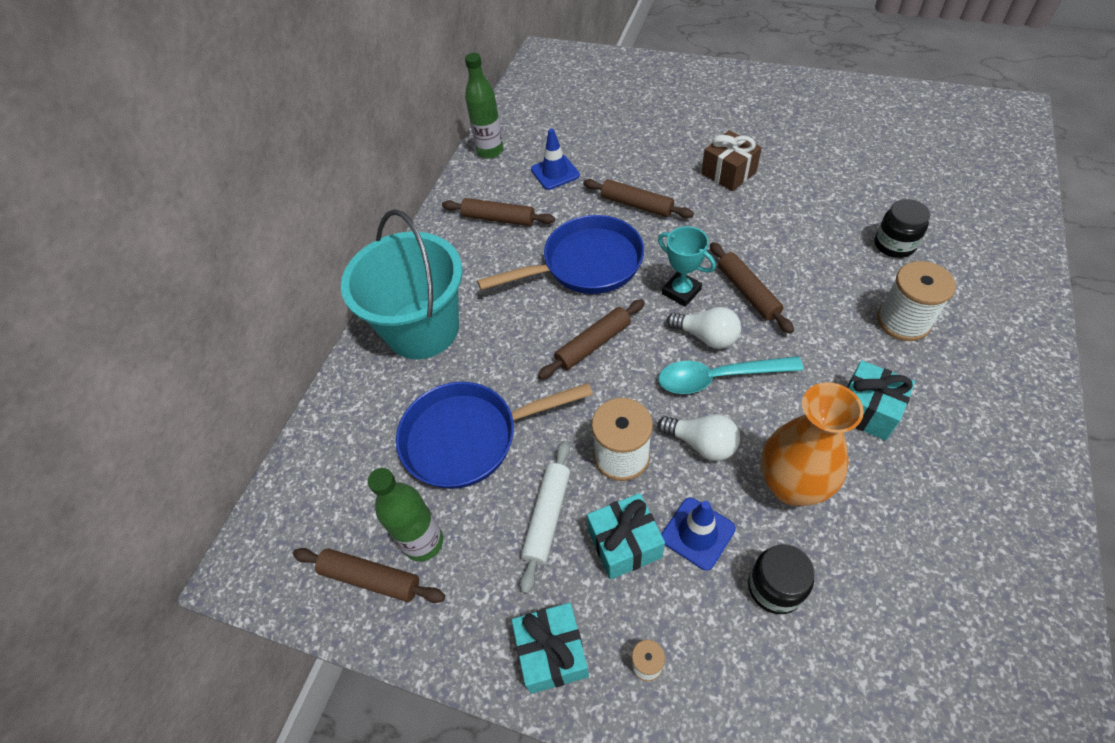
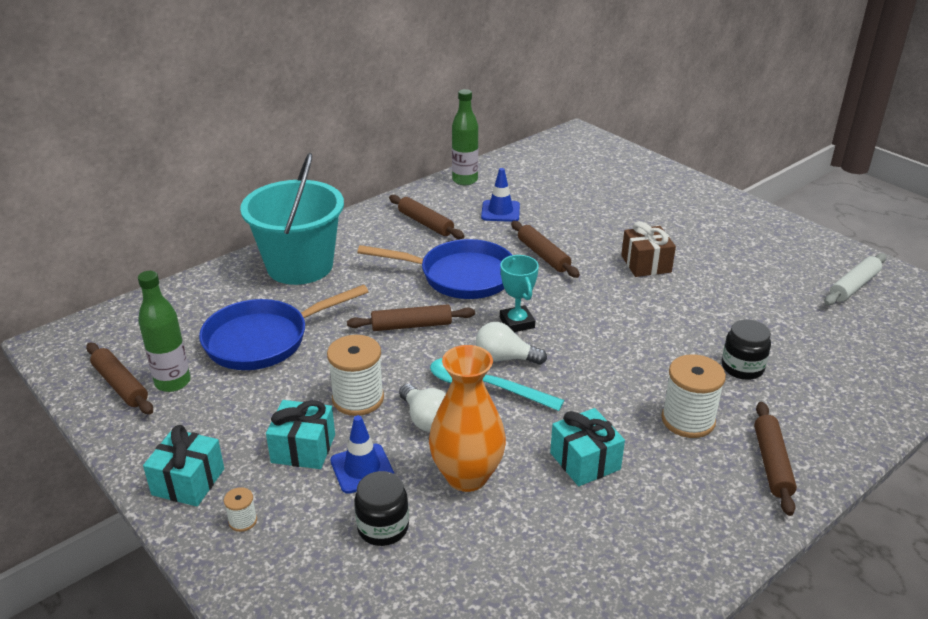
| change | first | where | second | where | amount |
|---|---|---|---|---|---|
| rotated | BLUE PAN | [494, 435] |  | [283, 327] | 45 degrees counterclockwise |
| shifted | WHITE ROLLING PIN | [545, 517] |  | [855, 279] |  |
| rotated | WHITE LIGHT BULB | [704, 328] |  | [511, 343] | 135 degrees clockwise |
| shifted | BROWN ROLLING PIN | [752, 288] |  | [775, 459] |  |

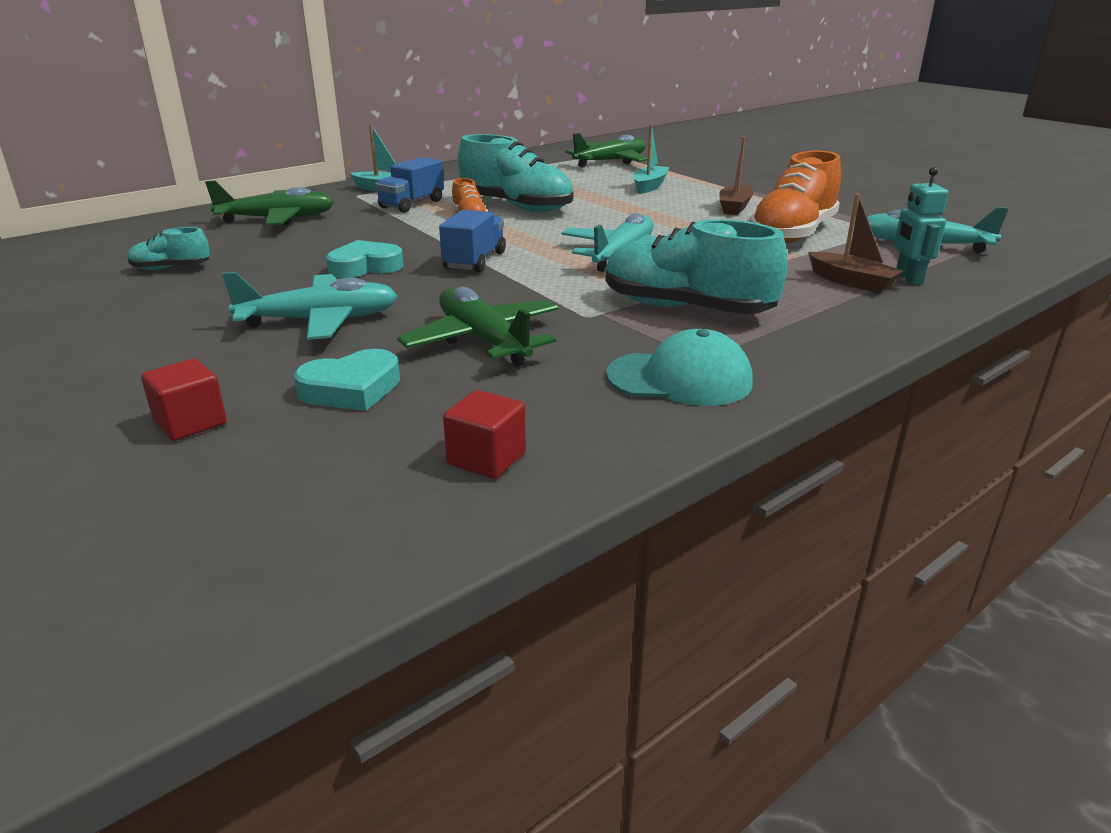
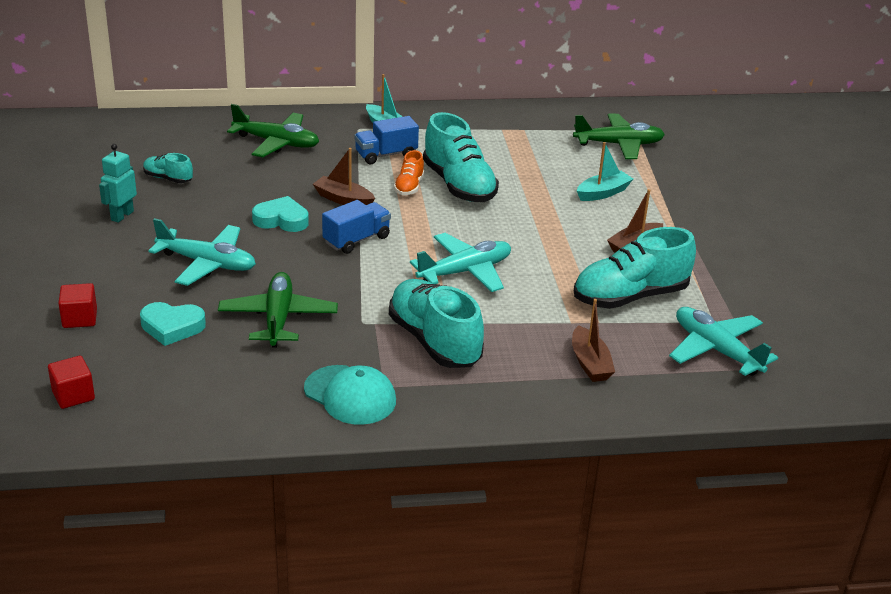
| change | first | where | second | where | amount |
|---|---|---|---|---|---|
| shifted | RED CUBE | [484, 434] |  | [71, 382] |  |
| repainted | ORANGE SHOE | [795, 197] | TURQUOISE SHOE | [635, 268] |  |
| shifted | TURQUOISE ROBOT | [921, 226] |  | [118, 183] |  |
| new |  |  | BROWN BOAT | [344, 176] |  |

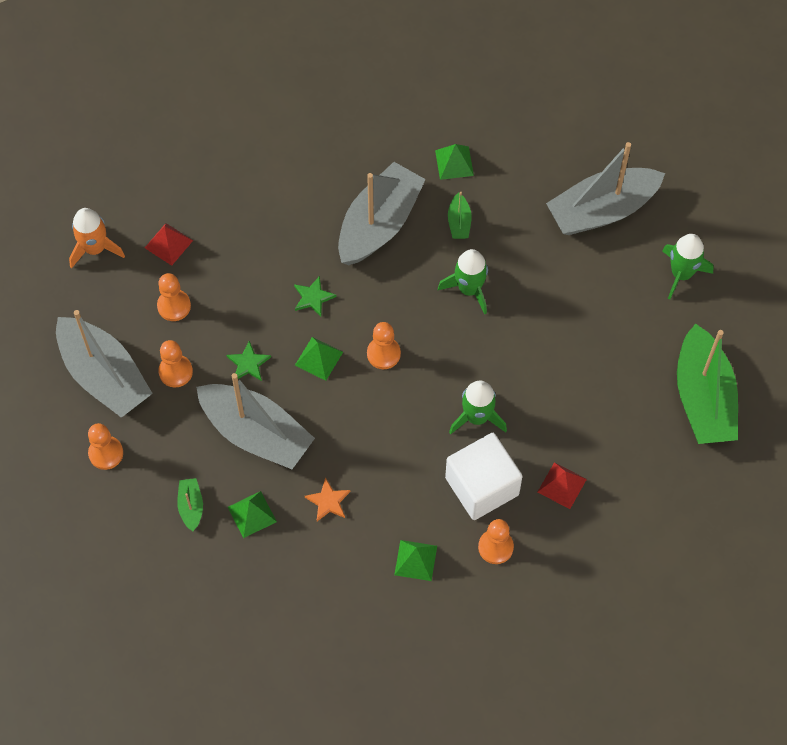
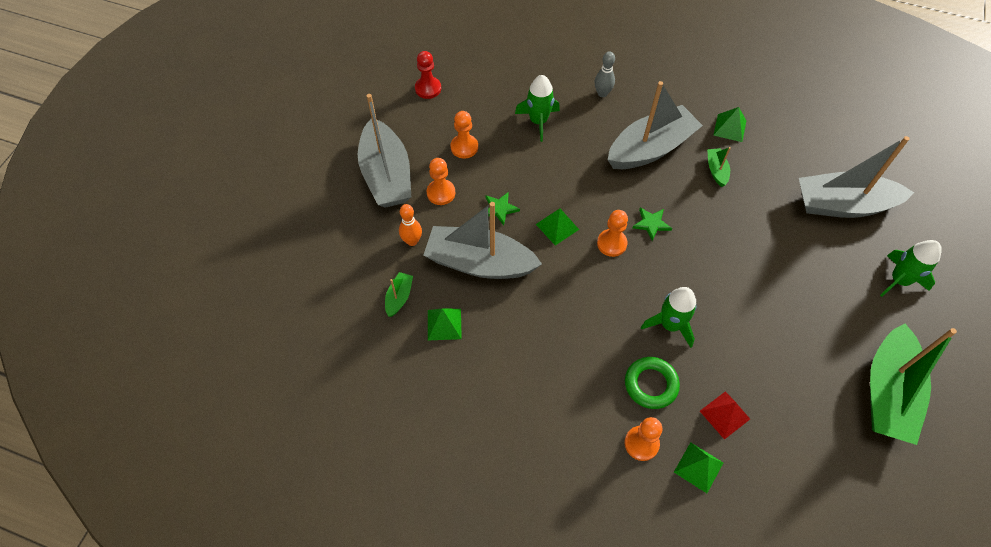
| change | first | where | second | where | amount |
|---|---|---|---|---|---|
| swapped | ORANGE ROCKET | [97, 238] | RED PAWN | [428, 75] |  |
| gone | ORANGE PAWN | [105, 446] |  |  |  |
| gone | RED PYRAMID | [169, 244] |  |  |  |
| rotated | GREY BOAT | [255, 421] |  | [482, 240] | 135 degrees clockwise |
| shifted | GREEN STAR | [315, 296] |  | [652, 224] |  |
| gone | ORANGE STAR | [327, 499] |  |  |  |
| shifted | GREEN PYRAMID | [415, 560] |  | [698, 467] |  |
| shifted | GREEN ROCKET | [463, 282] |  | [537, 108] |  |
| swapped | WHITE CUBE | [483, 476] | GREEN RING | [652, 383] |  |
| rotated | GREEN BOAT | [460, 215] |  | [719, 167] | 150 degrees clockwise |
| new |  |  | ORANGE BOWLING PIN | [410, 225] |  |
| new |  |  | GREY BOWLING PIN | [605, 74] |  |

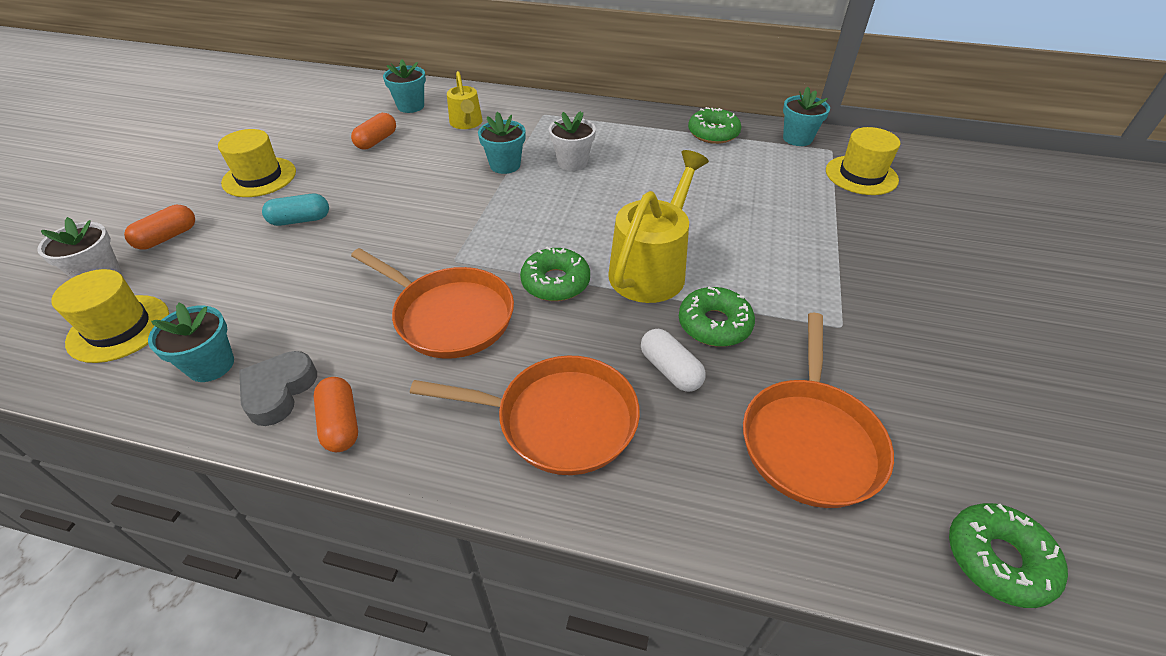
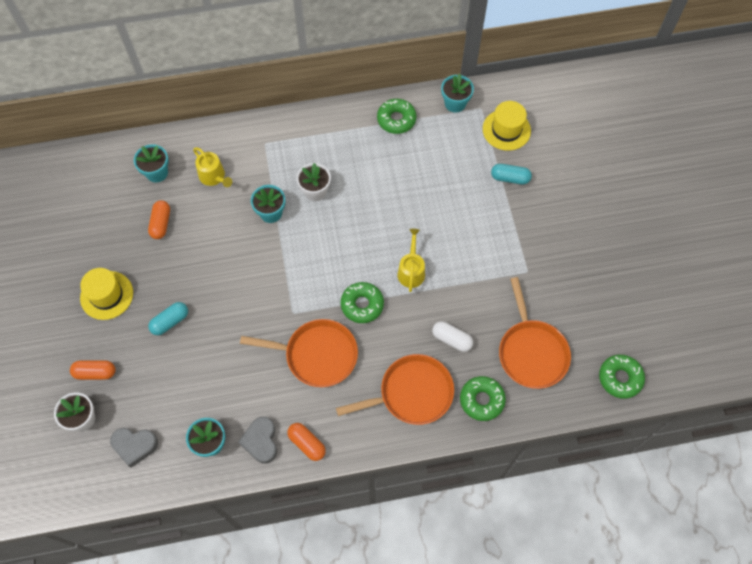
| change | first | where | second | where | amount |
|---|---|---|---|---|---|
| swapped | YELLOW HAT | [110, 316] | GREY HEART | [134, 448] |  |
| rotated | ORANGE CAPSULE | [159, 227] |  | [93, 370] | 75 degrees clockwise |
| scaled | YELLOW WATERING CAN | [658, 226] |  | [411, 260] | x0.58 |
| shifted | GREEN DONUT | [717, 317] |  | [483, 398] |  |
| new |  |  | TURQUOISE CAPSULE | [511, 174] |  |

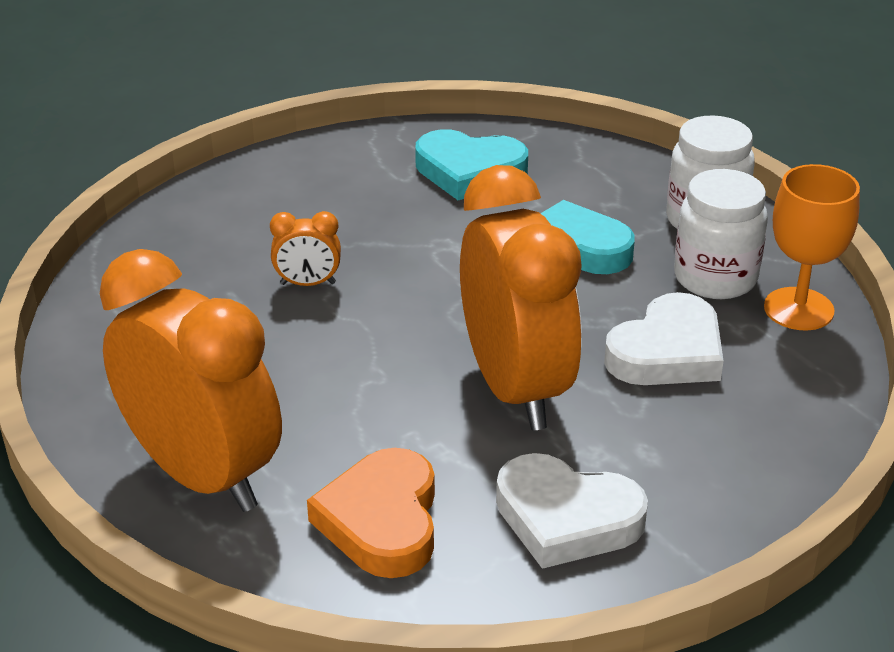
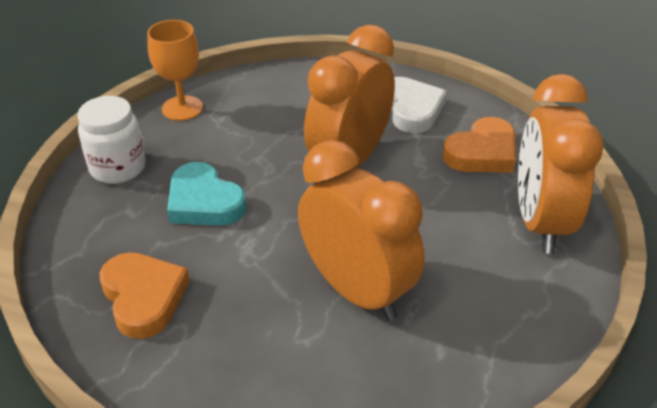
| change | first | where | second | where | amount |
|---|---|---|---|---|---|
| scaled | ORANGE CLOCK | [305, 248] |  | [361, 230] | x2.45 |
| repainted | TURQUOISE HEART | [471, 164] | ORANGE HEART | [145, 295] |  |
| gone | WHITE HEART | [664, 338] |  |  |  |
| gone | WHITE JAR | [721, 234] |  |  |  |

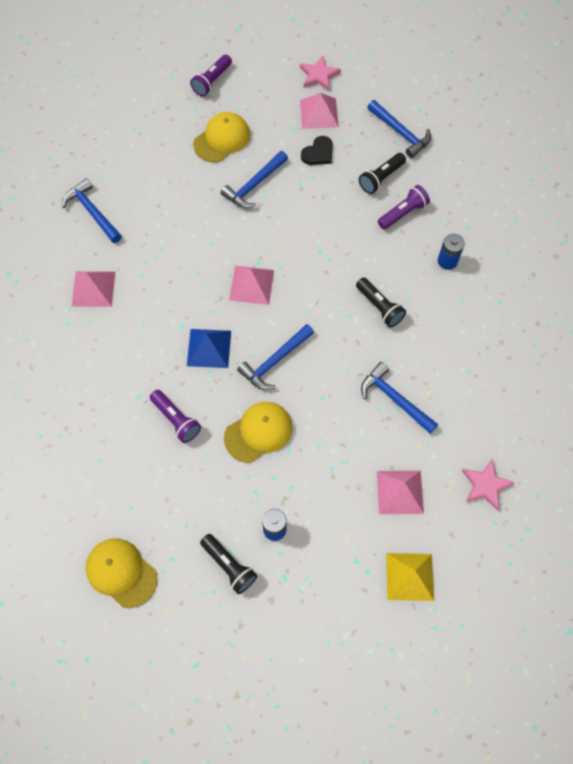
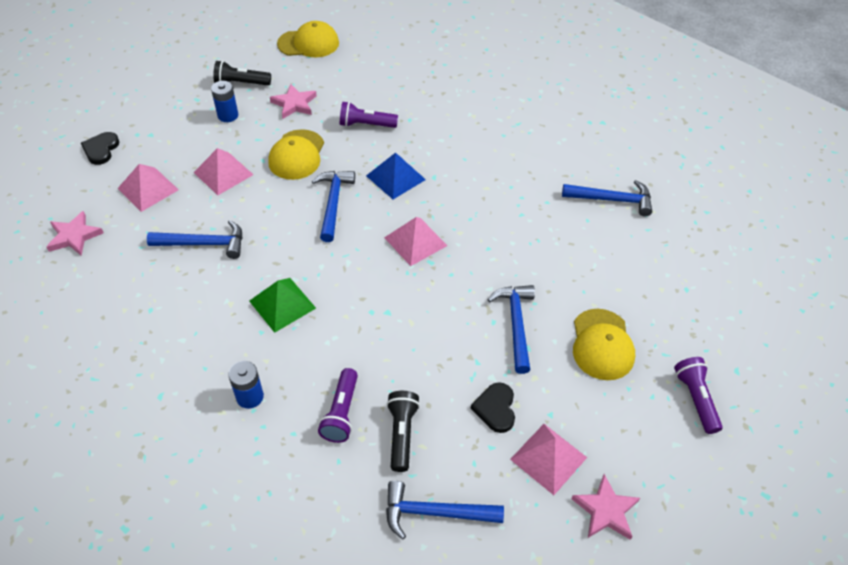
| change | first | where | second | where | amount |
|---|---|---|---|---|---|
| shifted | PINK PYRAMID | [93, 289] |  | [223, 171] |  |
| swapped | BLACK FLASHLIGHT | [381, 302] | GREEN PYRAMID | [282, 305] |  |
| swapped | YELLOW PYRAMID | [410, 577] | BLACK HEART | [100, 148] |  |
| new |  |  | PINK STAR | [293, 101] |  |

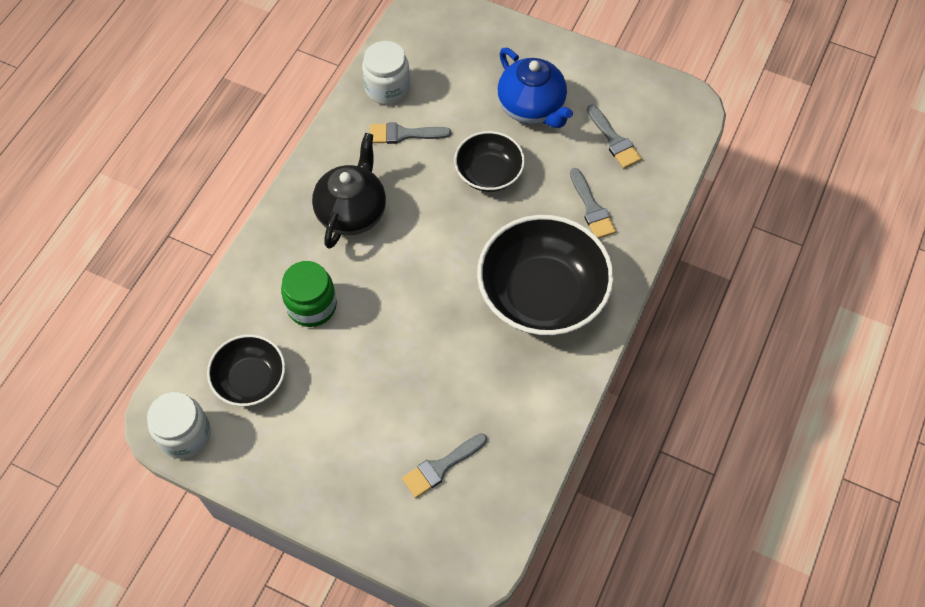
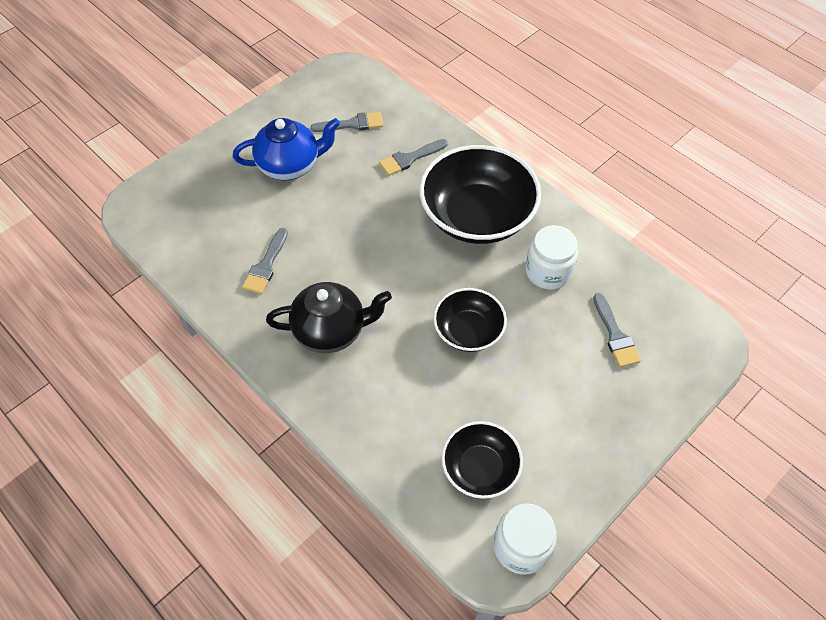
| change | first | where | second | where | amount |
|---|---|---|---|---|---|
| gone | GREEN JAR | [309, 294] |  |  |  |
| rotated | BLACK TEAPOT | [349, 191] |  | [329, 317] | 135 degrees clockwise |
| shifted | WHITE JAR | [386, 73] |  | [551, 257] |  |
| shifted | BLACK BOWL | [489, 161] |  | [470, 320] |  |
| rotated | GREY BRUSH | [593, 203] |  | [413, 157] | 150 degrees clockwise |

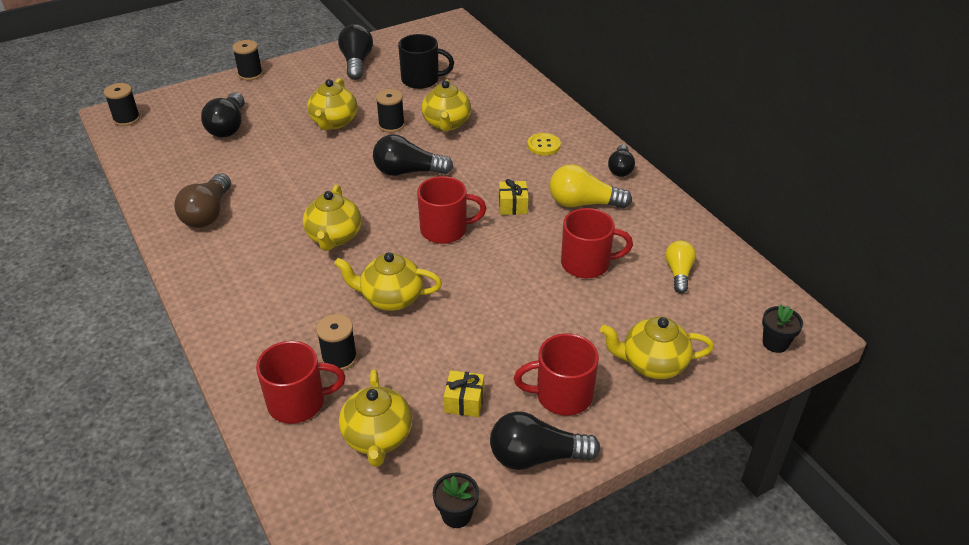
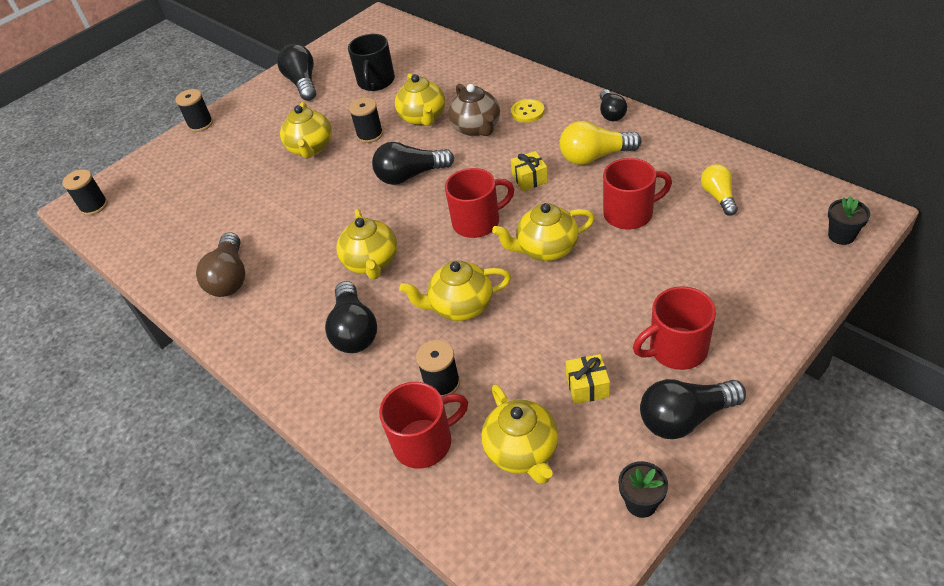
| change | first | where | second | where | amount |
|---|---|---|---|---|---|
| shifted | BLACK LIGHT BULB | [223, 115] |  | [351, 317] |  |
| rotated | BLACK MUG | [426, 61] |  | [371, 62] | 105 degrees clockwise |
| shifted | YELLOW TEAPOT | [657, 348] |  | [543, 232] |  |
| new |  |  | BROWN TEAPOT | [474, 110] |  |

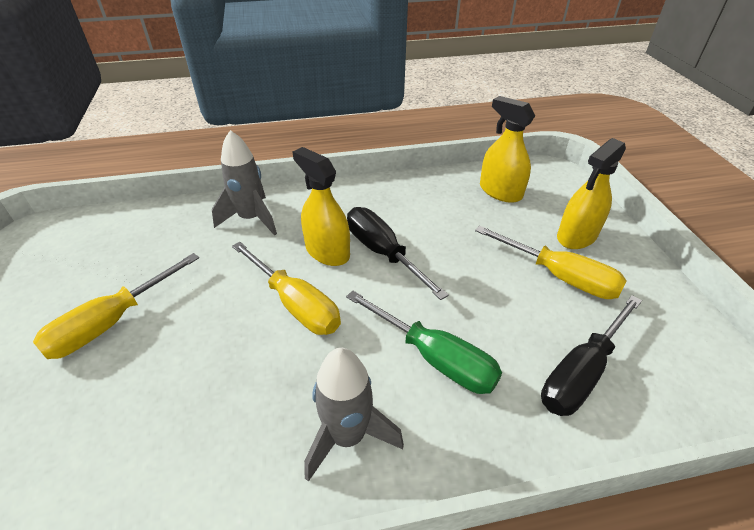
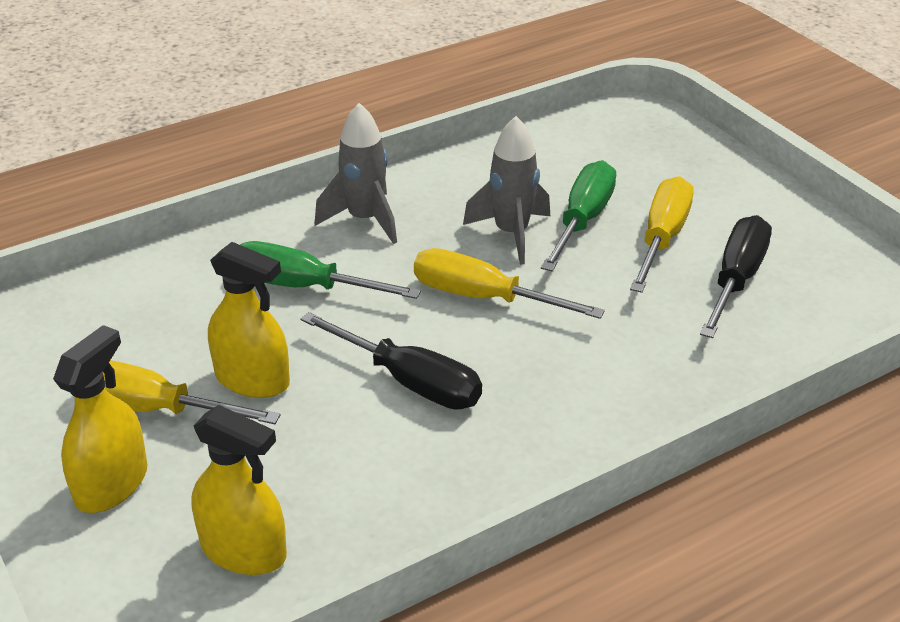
| change | first | where | second | where | amount |
|---|---|---|---|---|---|
| shifted | GREY ROCKET | [244, 183] |  | [506, 190] |  |
| shifted | YELLOW SPRAY BOTTLE | [321, 206] |  | [249, 320] |  |
| shifted | BLACK SCREWDRIVER | [591, 355] |  | [736, 276] |  |
| new |  |  | GREEN SCREWDRIVER | [578, 215] |  |

